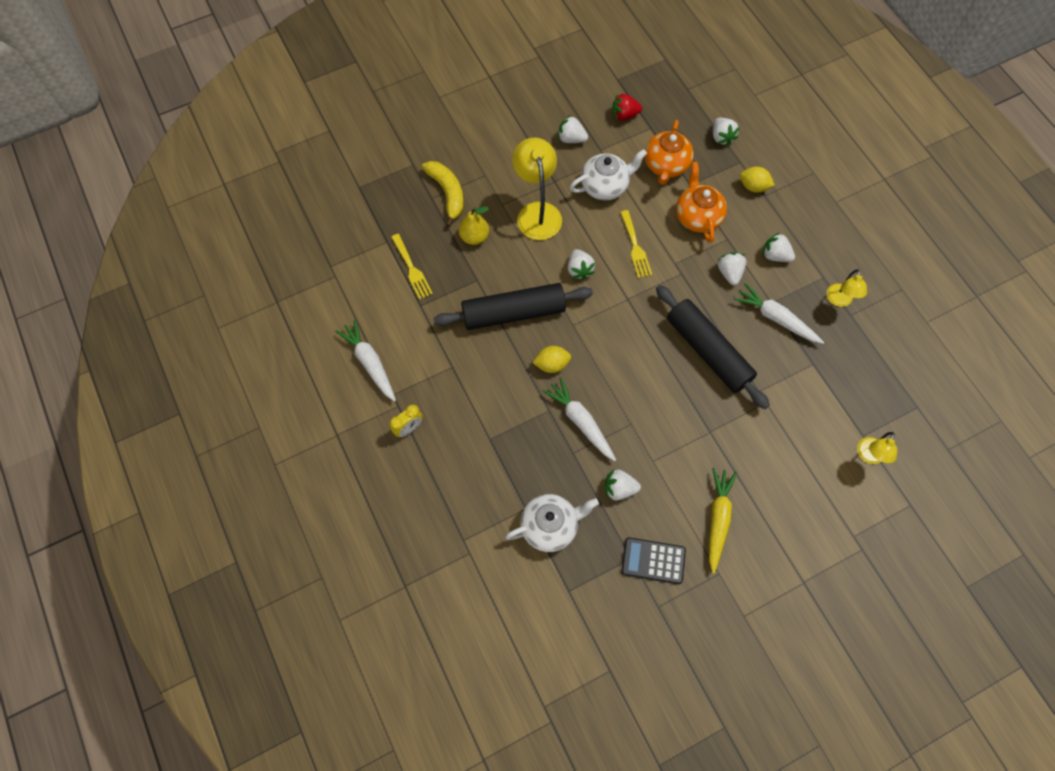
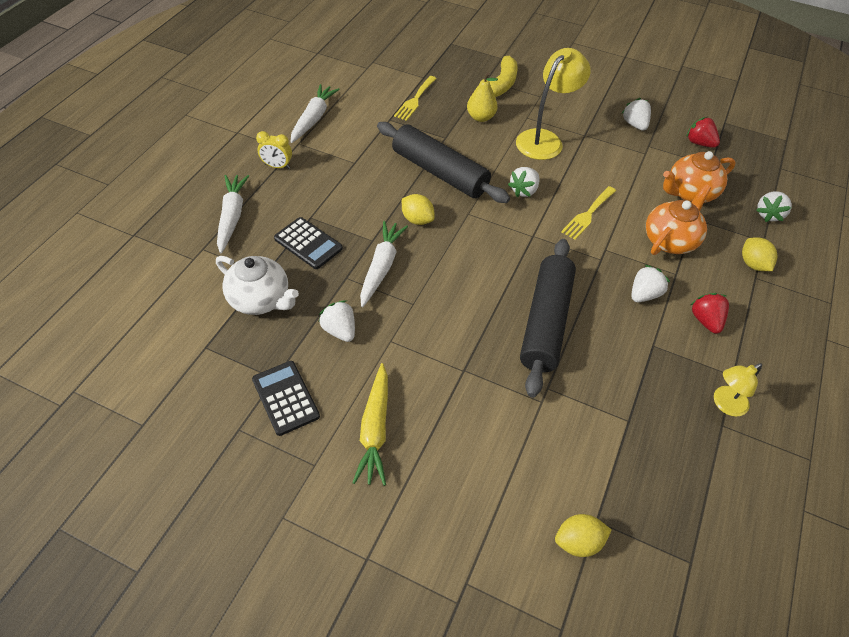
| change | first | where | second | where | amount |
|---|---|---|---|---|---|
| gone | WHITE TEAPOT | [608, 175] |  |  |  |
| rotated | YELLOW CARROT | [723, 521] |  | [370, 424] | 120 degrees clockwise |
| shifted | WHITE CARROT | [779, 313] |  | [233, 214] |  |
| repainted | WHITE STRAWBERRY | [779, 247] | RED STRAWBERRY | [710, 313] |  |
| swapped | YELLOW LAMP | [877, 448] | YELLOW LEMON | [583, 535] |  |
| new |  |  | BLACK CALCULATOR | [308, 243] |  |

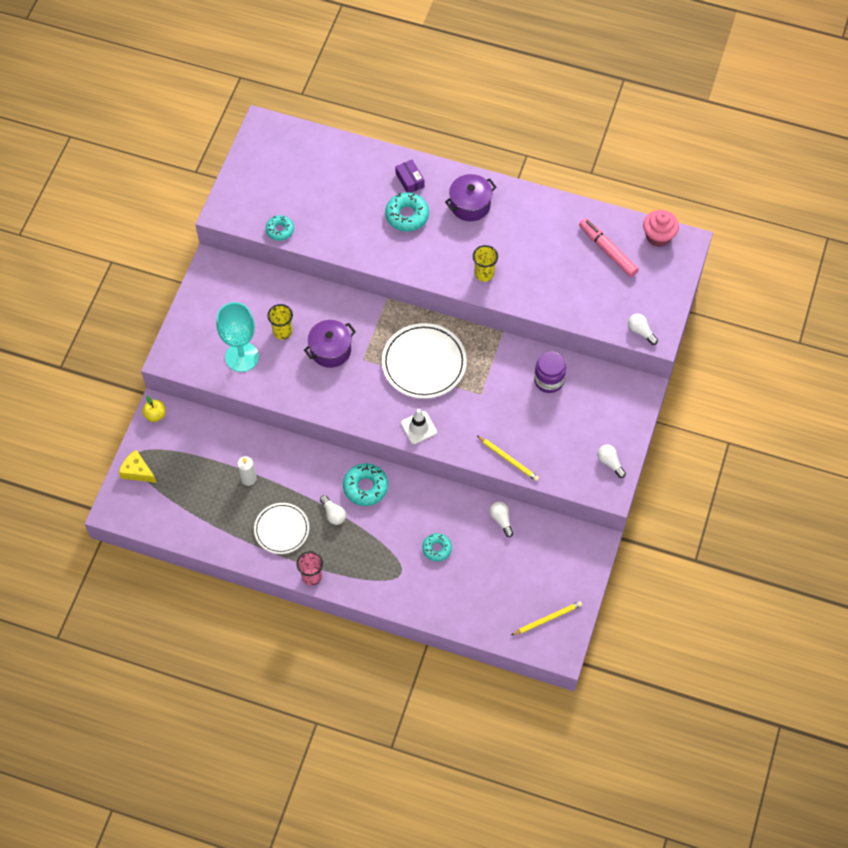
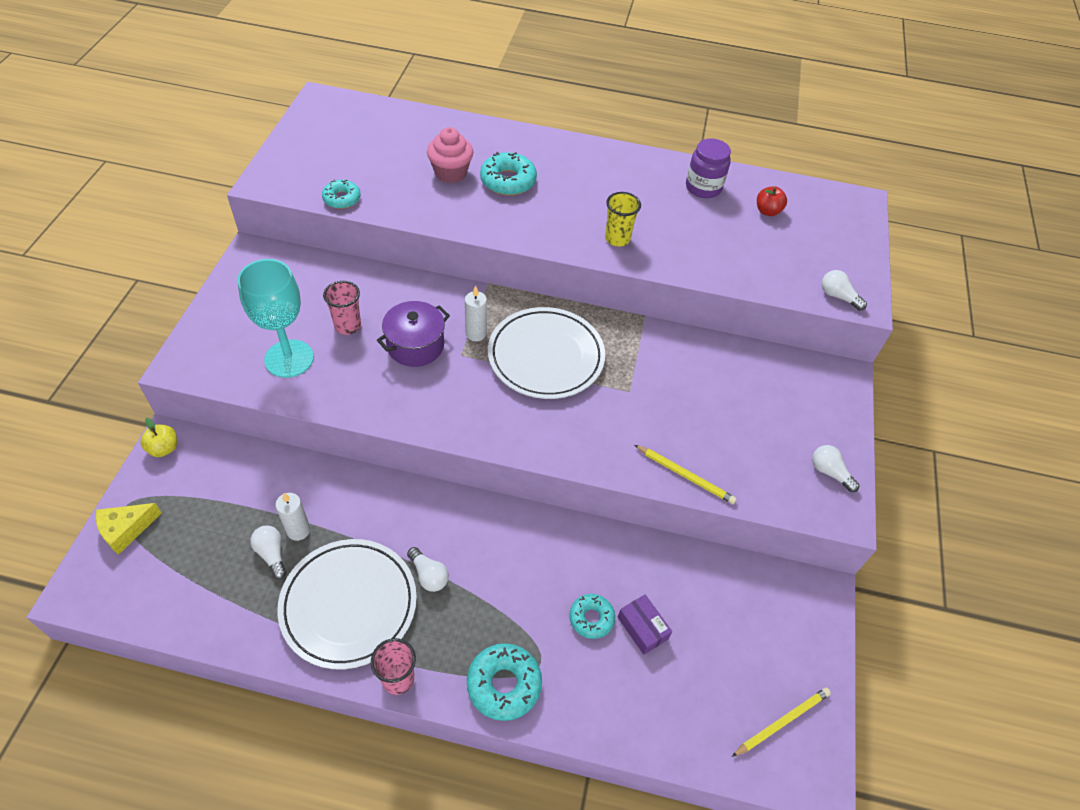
| change | first | where | second | where | amount |
|---|---|---|---|---|---|
| rotated | YELLOW CHEESE | [138, 466] |  | [129, 529] | 60 degrees counterclockwise |
| scaled | WHITE PLATE | [281, 528] |  | [347, 604] | x1.57 |
| repainted | YELLOW CUP | [280, 322] | PINK CUP | [342, 308] |  |
| shifted | TURQUOISE DONUT | [365, 484] |  | [504, 682] |  |
| shifted | PURPLE BOX | [410, 176] |  | [645, 624] |  |
| gone | WHITE TRAFFIC CONE | [419, 426] |  |  |  |
| gone | PURPLE POT | [470, 197] |  |  |  |
| shifted | WHITE LIGHT BULB | [501, 519] |  | [268, 552] |  |
| shifted | PURPLE JAR | [550, 372] |  | [708, 168] |  |
| swapped | PINK MARKER | [609, 247] | RED APPLE | [772, 201] |  |
| shifted | PINK CUPCAKE | [661, 228] |  | [450, 155] |  |
| new |  |  | WHITE CANDLE | [476, 313] |  |

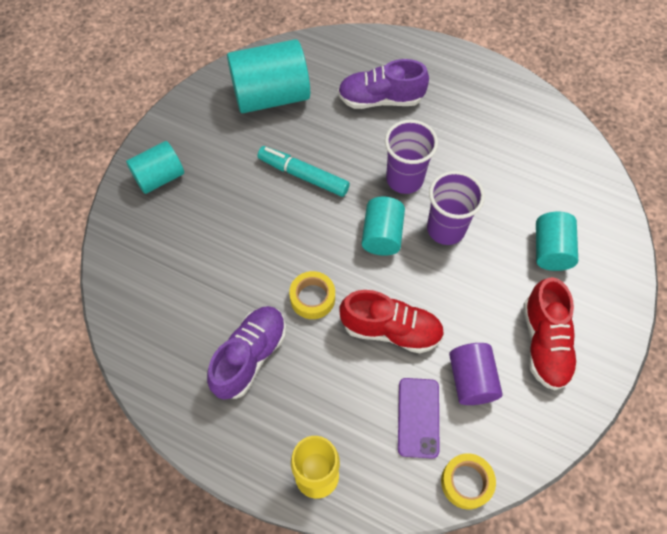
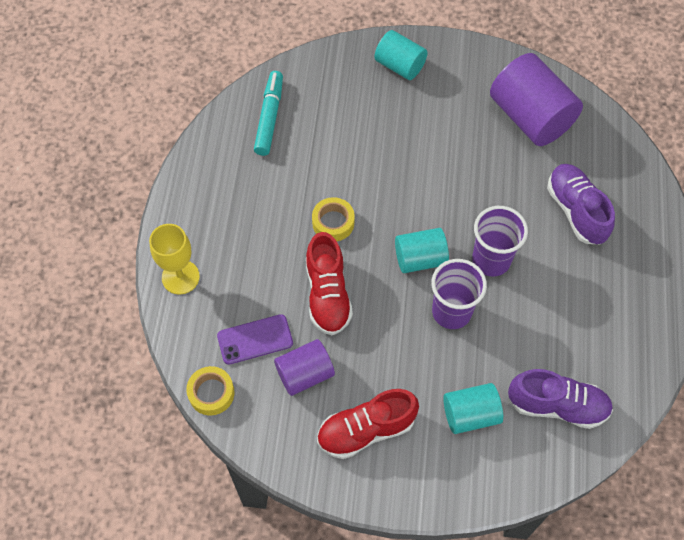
| change | first | where | second | where | amount |
|---|---|---|---|---|---|
| shifted | PURPLE SHOE | [246, 352] |  | [560, 399] |  |
| repainted | TURQUOISE CYLINDER | [268, 76] | PURPLE CYLINDER | [536, 99] |  |
| shifted | TURQUOISE MARKER | [304, 171] |  | [268, 113] |  |

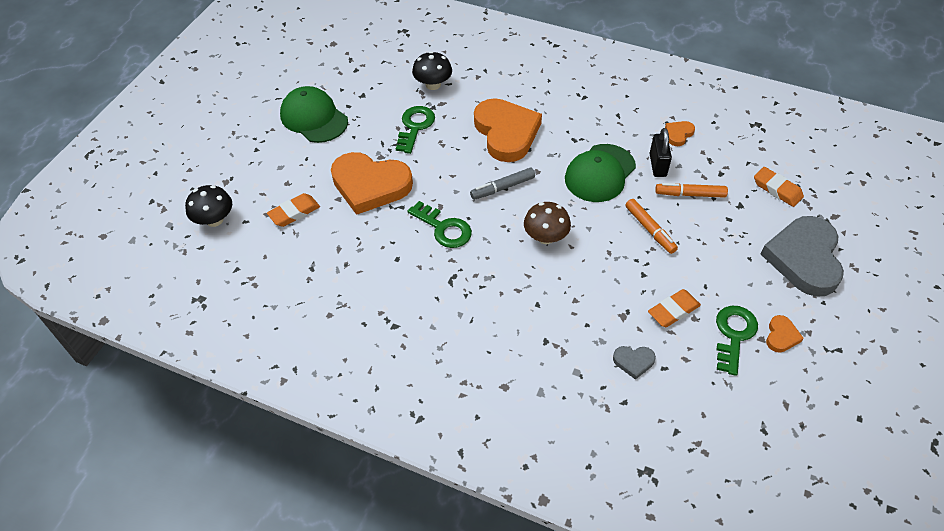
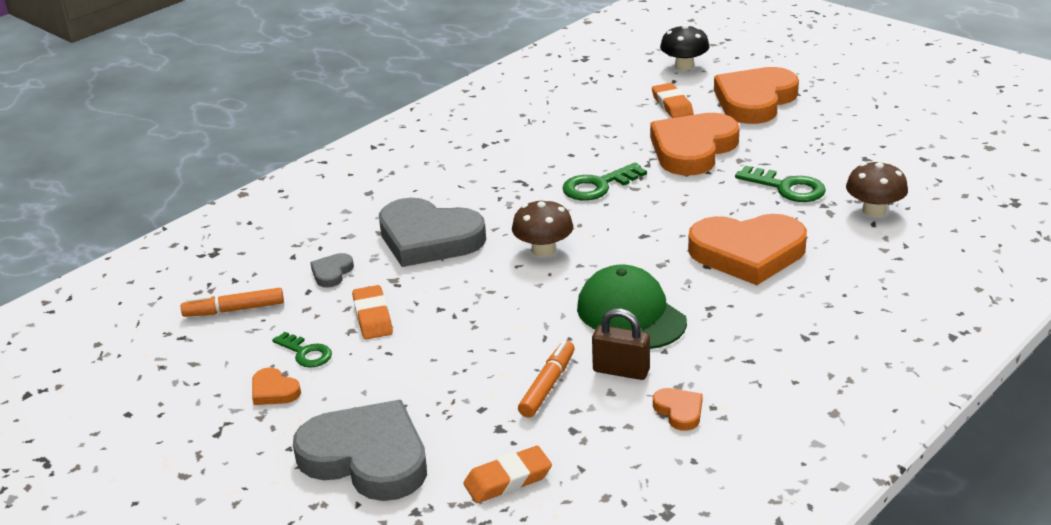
| change | first | where | second | where | amount |
|---|---|---|---|---|---|
| gone | GREEN CAP | [314, 114] |  |  |  |
| repainted | BLACK MUSHROOM | [432, 70] | BROWN MUSHROOM | [877, 189] |  |
| gone | GREY MARKER | [502, 184] |  |  |  |
| shifted | ORANGE MARKER | [651, 226] |  | [232, 302] |  |
| repainted | BLACK PADLOCK | [660, 152] | BROWN PADLOCK | [621, 344] |  |
| scaled | GREEN KEY | [737, 341] |  | [302, 350] | x0.66 |
| new |  |  | GREY HEART | [432, 232] |  |
| new |  |  | ORANGE HEART | [756, 95] |  |

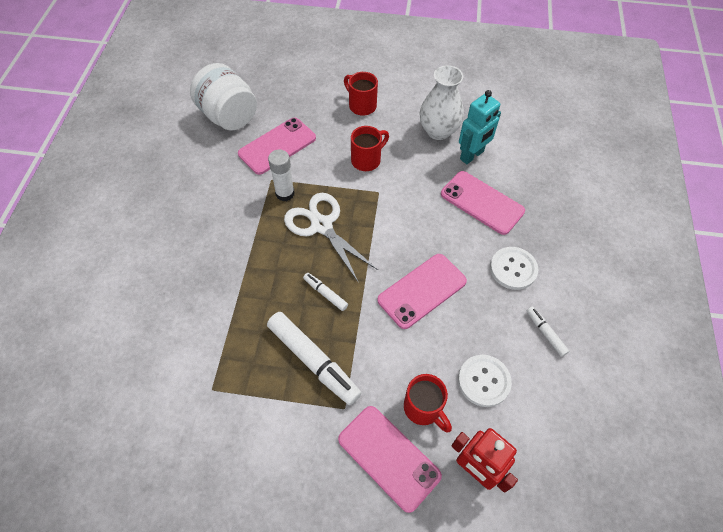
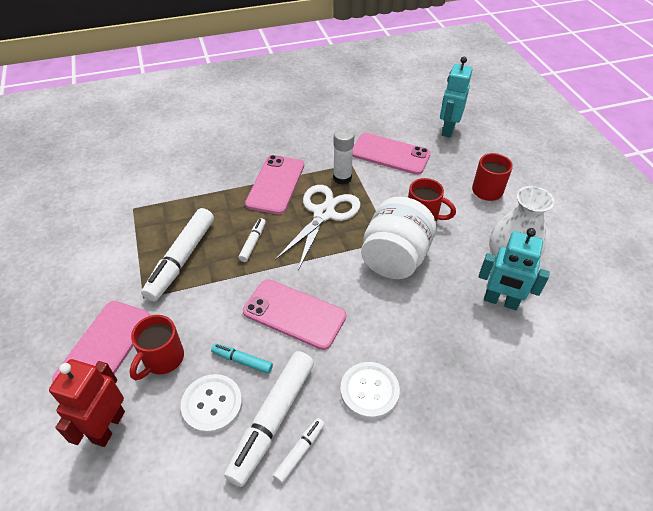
| change | first | where | second | where | amount |
|---|---|---|---|---|---|
| shifted | WHITE JAR | [223, 97] |  | [398, 238] |  |
| shifted | PINK PHONE | [483, 203] |  | [274, 184] |  |
| new |  |  | TURQUOISE MARKER | [242, 358] |  |
| new |  |  | WHITE MARKER | [269, 419] |  |
| new |  |  | TURQUOISE ROBOT | [456, 97] |  |

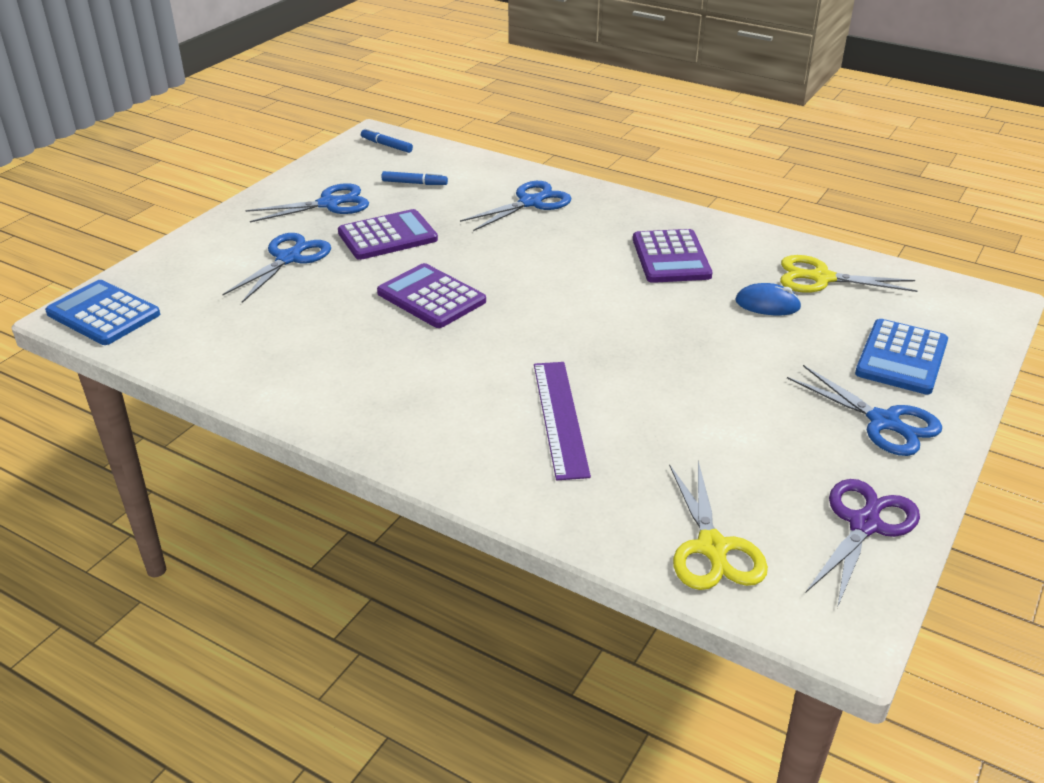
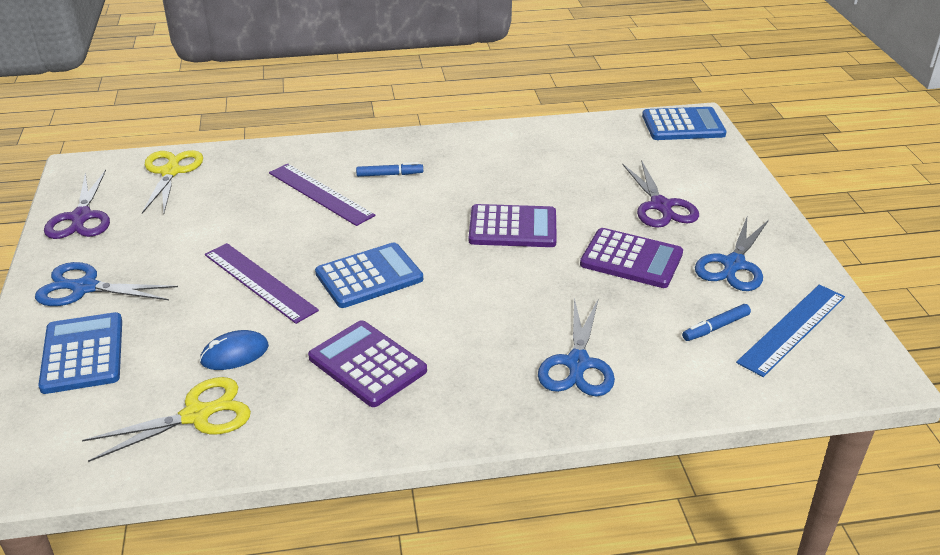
| change | first | where | second | where | amount |
|---|---|---|---|---|---|
| repainted | BLUE SCISSORS | [276, 268] | PURPLE SCISSORS | [660, 194] |  |
| rotated | PURPLE CALCULATOR | [388, 234] |  | [631, 258] | 90 degrees counterclockwise |
| shifted | BLUE MARKER | [387, 140] |  | [389, 169] |  |
| rotated | YELLOW SCISSORS | [718, 525] |  | [172, 182] | 45 degrees clockwise |
| new |  |  | PURPLE RULER | [262, 283] |  |
| new |  |  | BLUE CALCULATOR | [369, 275] |  |
| new |  |  | BLUE RULER | [790, 331] |  |

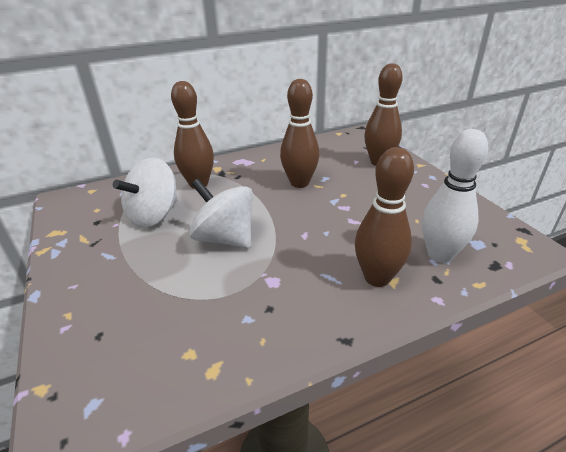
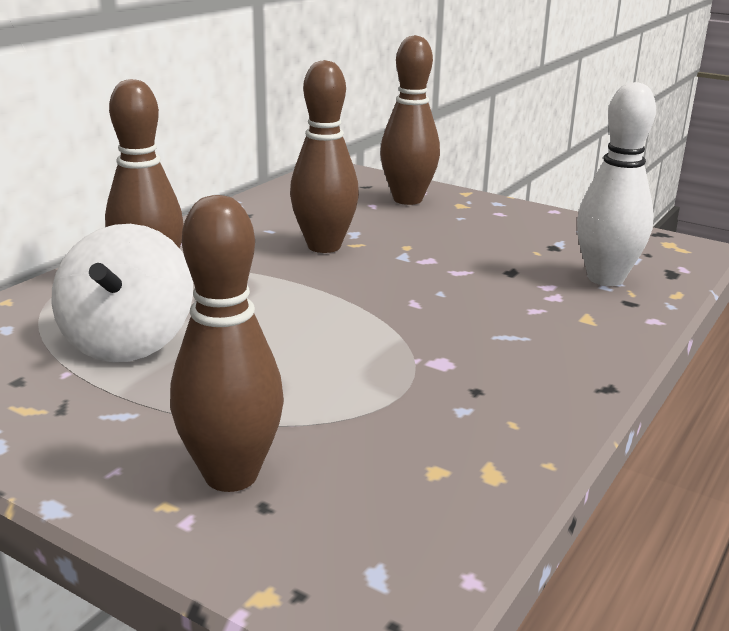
| change | first | where | second | where | amount |
|---|---|---|---|---|---|
| gone | WHITE SPINNING TOP | [221, 214] |  |  |  |
| shifted | BROWN BOWLING PIN | [384, 217] |  | [227, 343] |  |

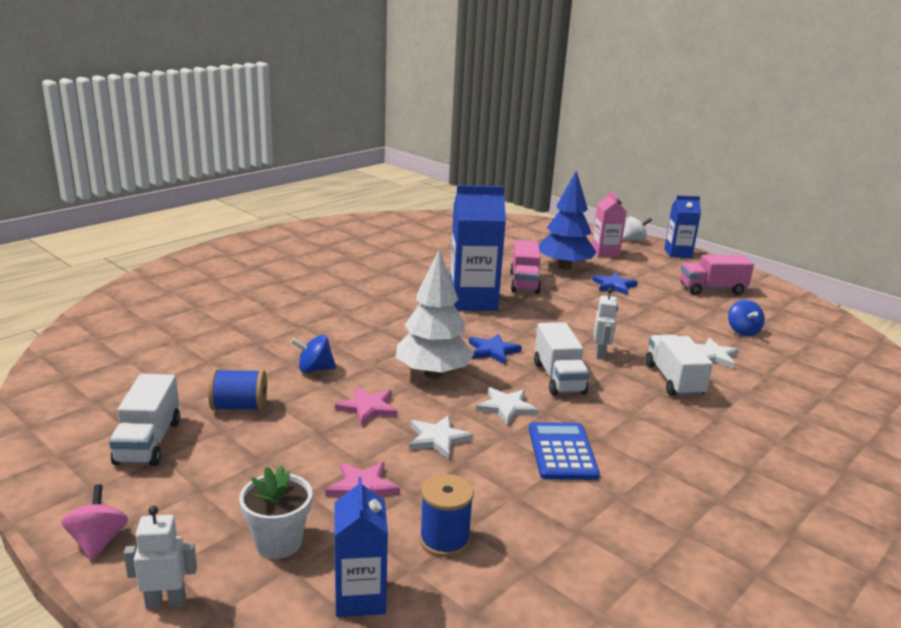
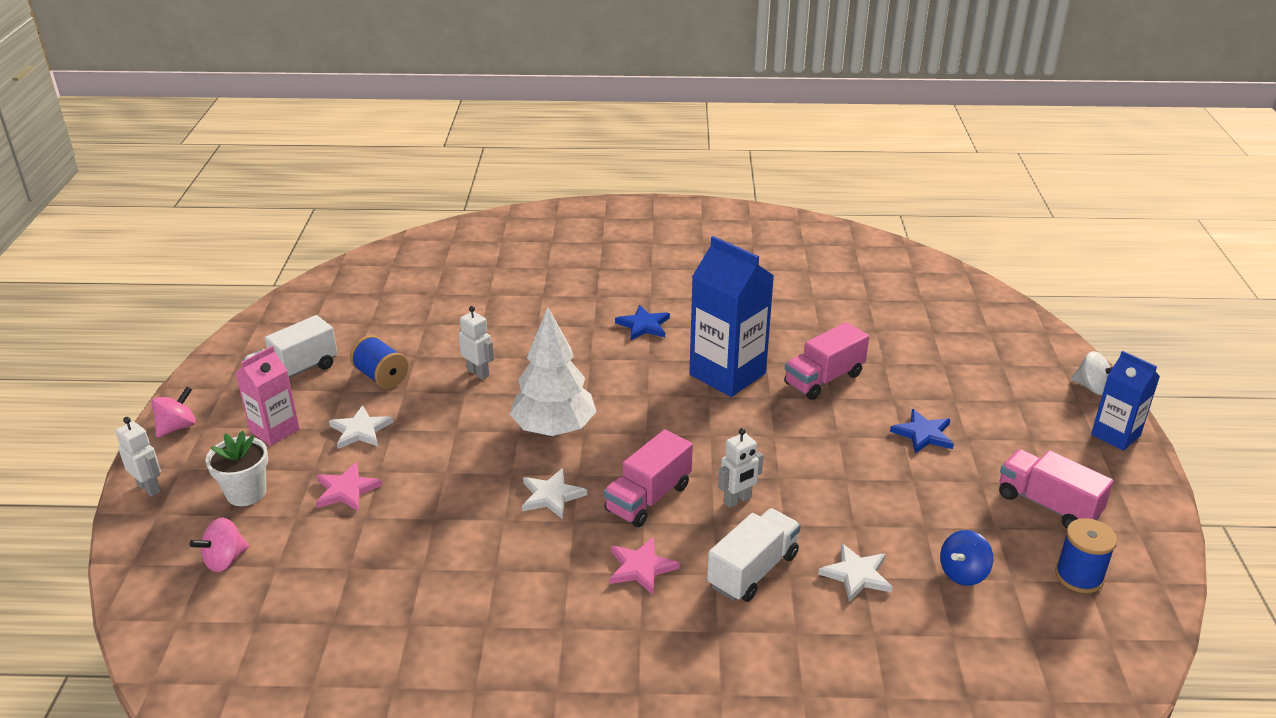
| change | first | where | second | where | amount |
|---|---|---|---|---|---|
| swapped | BLUE SPINNING TOP | [313, 354] | WHITE ROBOT | [476, 343] |  |
| shifted | PINK STAR | [366, 406] |  | [645, 566] |  |
| swapped | BLUE CARTON | [361, 547] | PINK SPINNING TOP | [219, 545] |  |
| shifted | WHITE STAR | [441, 437] |  | [361, 427] |  |
| shifted | BLUE SPOOL | [446, 515] |  | [1086, 555] |  |
| shifted | BLUE STAR | [495, 348] |  | [642, 322] |  |
| gone | BLUE CALCULATOR | [564, 451] |  |  |  |
| repainted | WHITE TRUCK | [561, 359] | PINK TRUCK | [648, 478] |  |
| gone | BLUE TREE | [567, 220] |  |  |  |
| shifted | PINK CARTON | [609, 224] |  | [267, 396] |  |

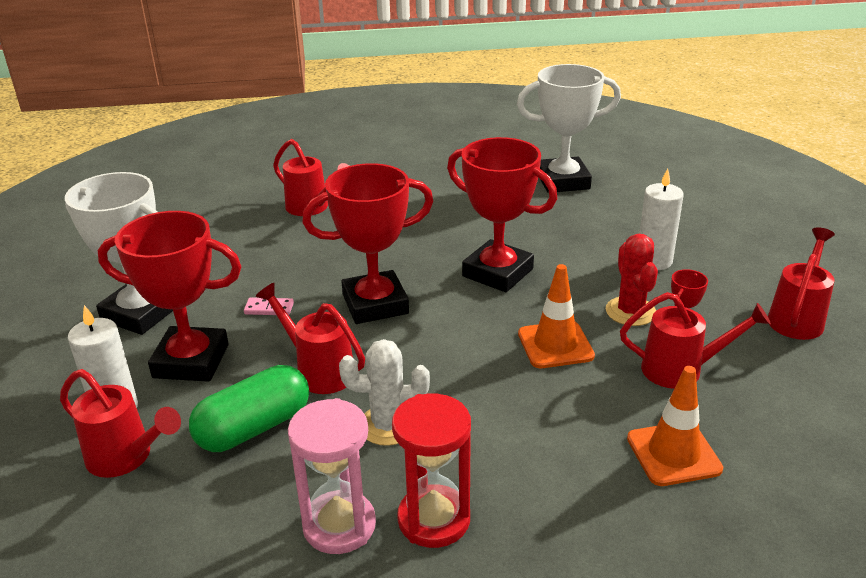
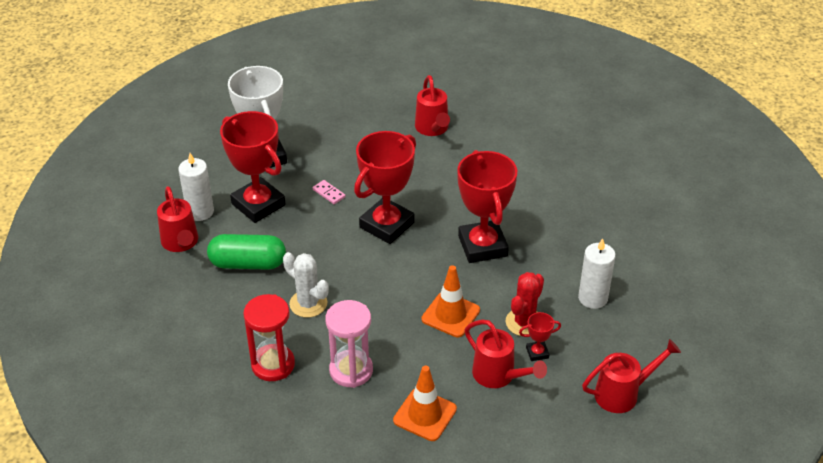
| change | first | where | second | where | amount |
|---|---|---|---|---|---|
| gone | RED WATERING CAN | [310, 338] |  |  |  |
| shifted | PINK HOURGLASS | [332, 476] |  | [349, 344] |  |
| rotated | RED TROPHY | [367, 243] |  | [385, 187] | 75 degrees counterclockwise |
| gone | WHITE TROPHY | [569, 128] |  |  |  |

